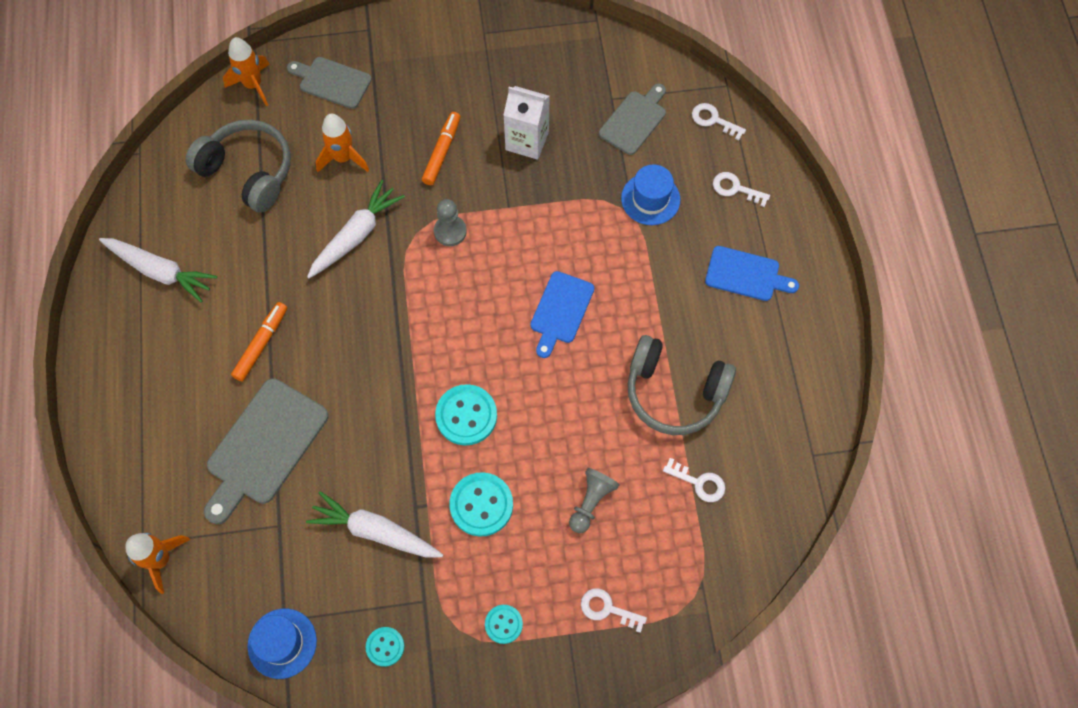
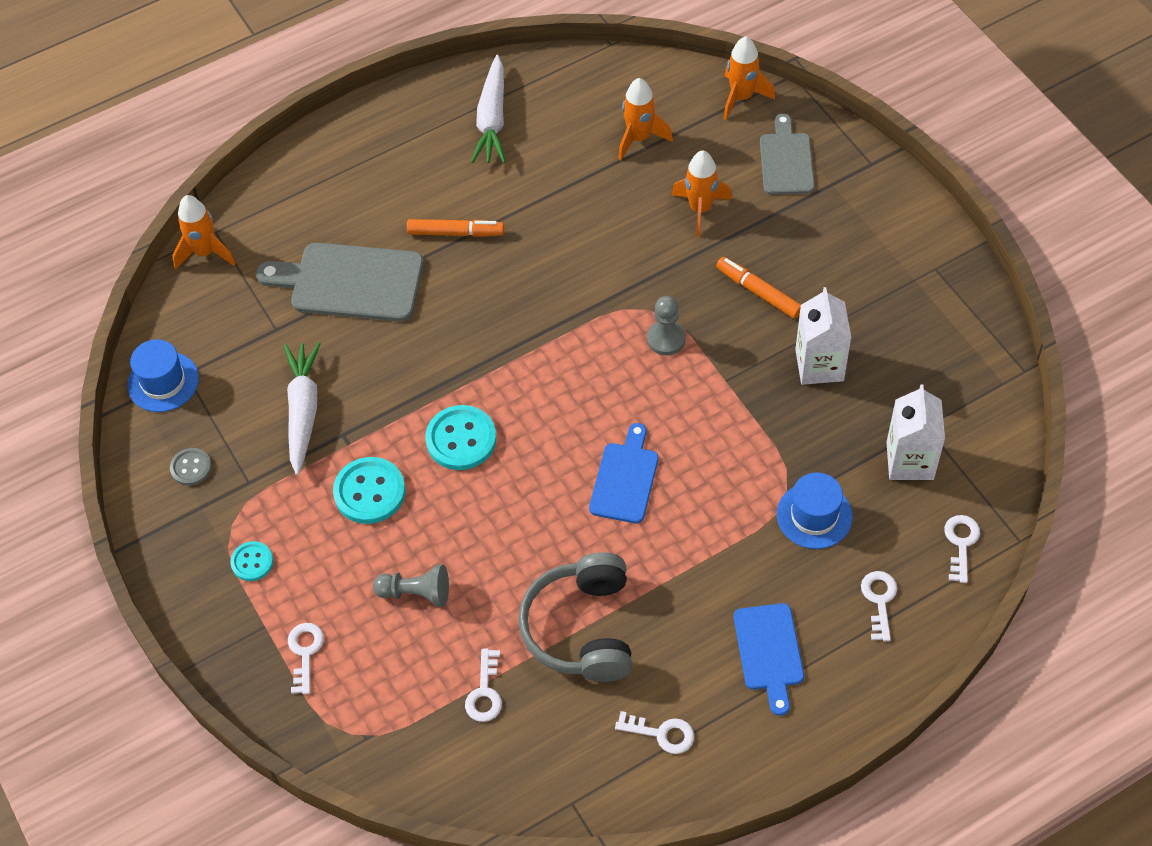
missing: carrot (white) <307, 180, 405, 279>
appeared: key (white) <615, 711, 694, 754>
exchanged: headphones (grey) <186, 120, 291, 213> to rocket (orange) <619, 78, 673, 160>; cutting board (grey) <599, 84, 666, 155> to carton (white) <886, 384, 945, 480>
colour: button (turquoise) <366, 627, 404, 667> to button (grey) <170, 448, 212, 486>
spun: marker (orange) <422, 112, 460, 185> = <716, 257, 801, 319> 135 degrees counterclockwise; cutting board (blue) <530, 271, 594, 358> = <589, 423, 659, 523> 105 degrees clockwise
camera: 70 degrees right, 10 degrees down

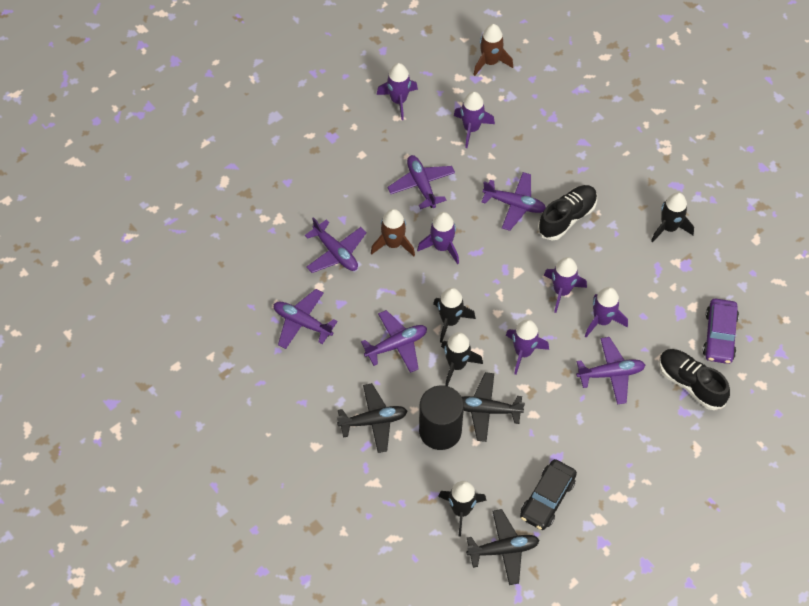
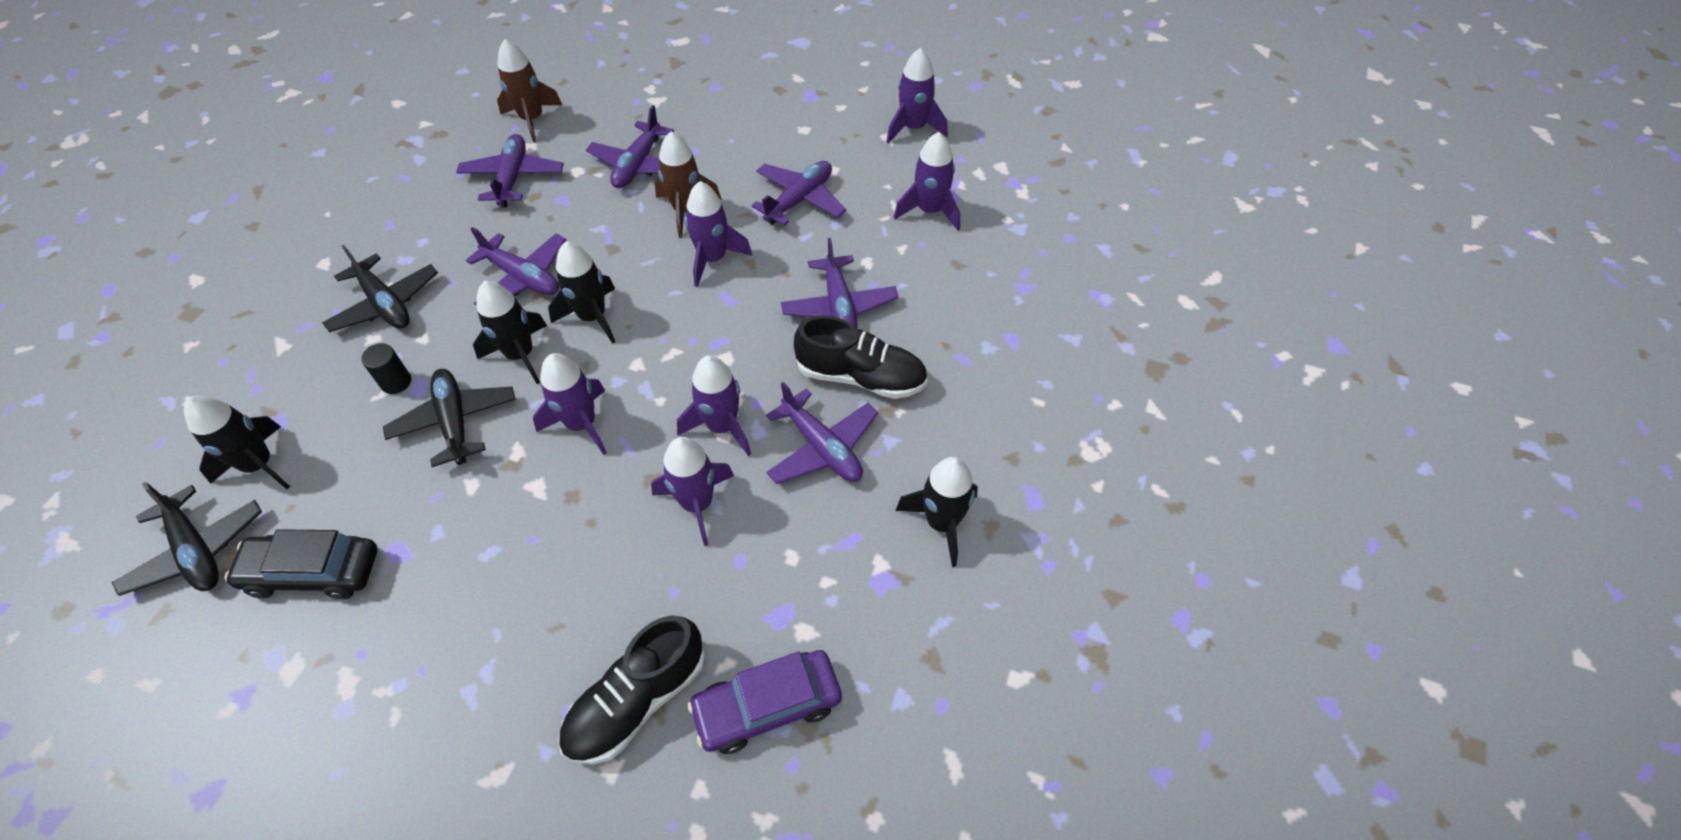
relocated: rocket (brown) <473, 24, 513, 76> to <497, 39, 562, 142>; plane (purple) <576, 337, 645, 405> to <766, 382, 878, 484>
spun: shoe (black) <659, 349, 730, 410> = <558, 615, 706, 765> 150 degrees counterclockwise
size: cylinder (black) <419, 385, 464, 450> = <361, 343, 411, 394> x0.43
camera: 60 degrees right, 5 degrees down

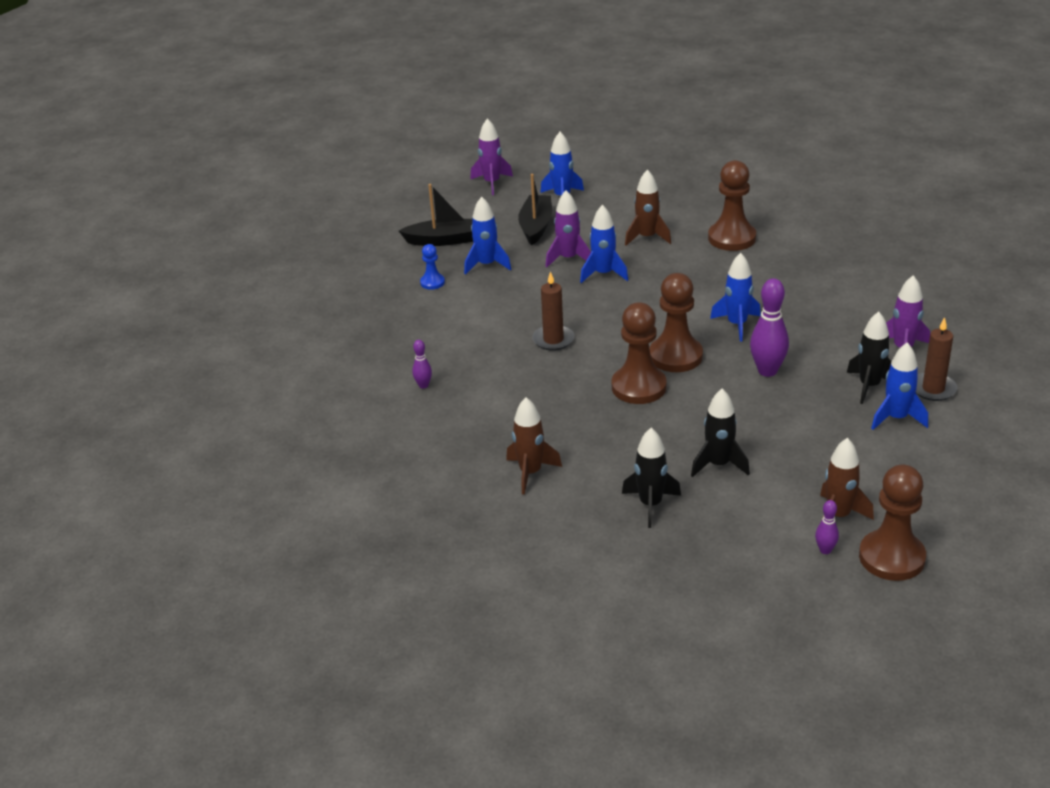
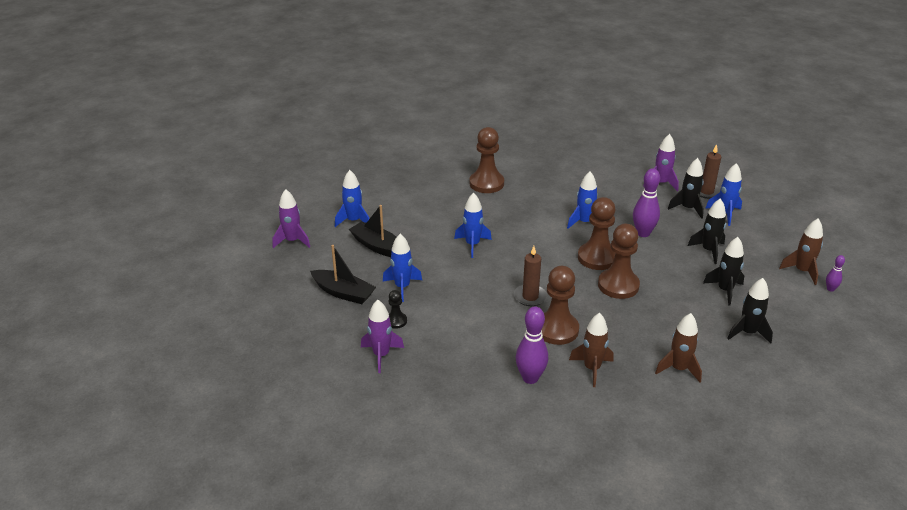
appeared: rocket (black) <688, 198, 726, 264>
relocated: rocket (purple) <545, 190, 591, 267> to <361, 300, 404, 373>; rocket (brown) <625, 169, 671, 246> to <569, 313, 613, 387>; pawn (brown) <859, 465, 926, 581> to <542, 266, 579, 345>
colour: pawn (blue) <420, 244, 445, 290> to pawn (black) <389, 290, 407, 329>
spun: boat (black) <399, 184, 473, 246> = <310, 245, 376, 304> 90 degrees clockwise
size: bowling pin (purple) <412, 340, 432, 389> = <515, 306, 548, 384> x1.94
camera: 60 degrees left, 0 degrees up

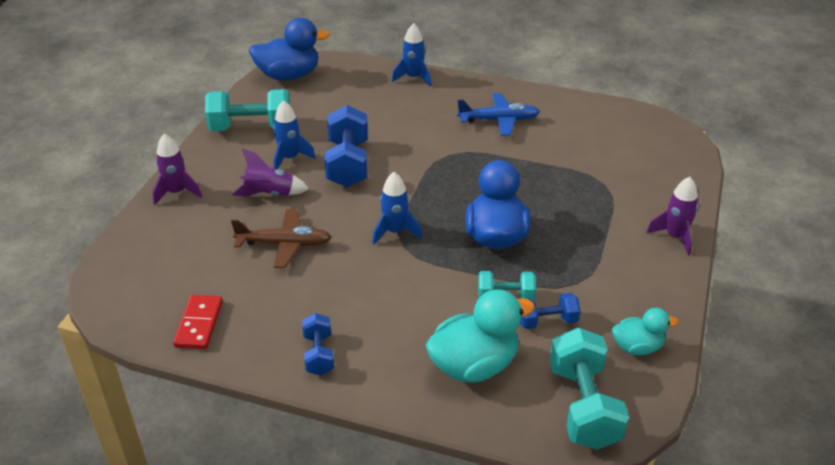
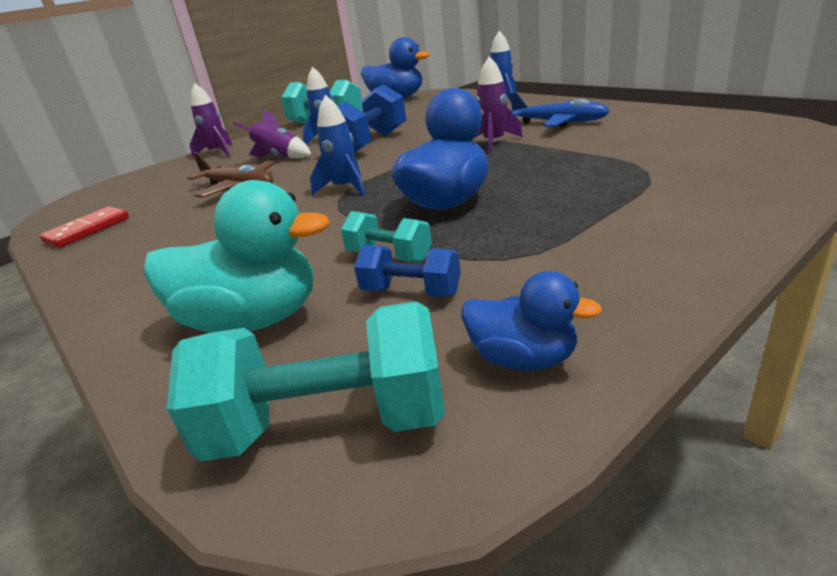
missing: dumbbell (blue) <302, 313, 334, 376>
relocated: rocket (purple) <647, 177, 698, 255> to <475, 56, 523, 153>
colour: duck (turquoise) <612, 308, 678, 355> to duck (blue) <461, 271, 603, 371>
spun: dumbbell (turquoise) <550, 328, 629, 450> = <167, 301, 445, 462> 60 degrees clockwise
camera: 35 degrees right, 10 degrees down

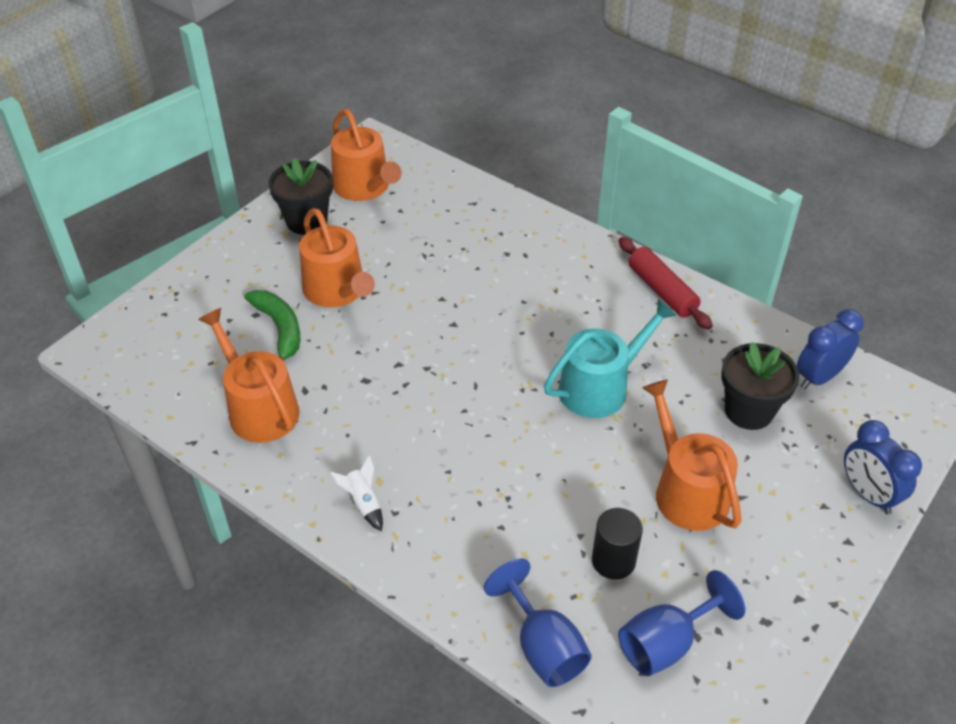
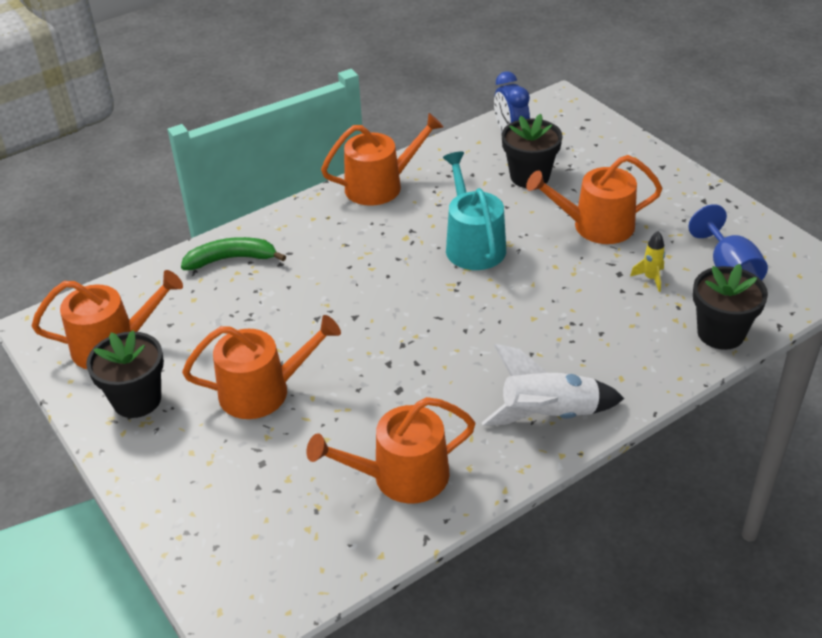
missing: clock (blue) <844, 420, 922, 514>
relocated: banana (green) <244, 290, 300, 361> to <181, 237, 286, 270>
exchanged: goblet (blue) <484, 559, 592, 687> to flower pot (black) <693, 264, 768, 350>; cylinder (black) <592, 508, 643, 580> to rocket (yellow) <630, 231, 665, 292>; rolling pin (red) <619, 237, 713, 330> to watering can (orange) <321, 113, 444, 206>
size: rocket (white) <331, 455, 383, 532> = <482, 344, 625, 426> x2.01
camera: 70 degrees left, 5 degrees down

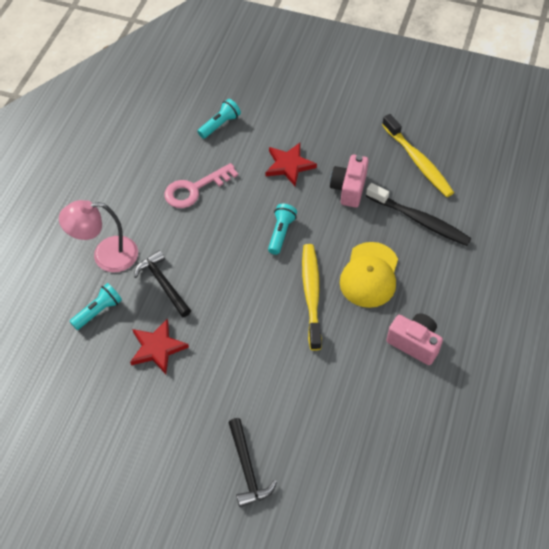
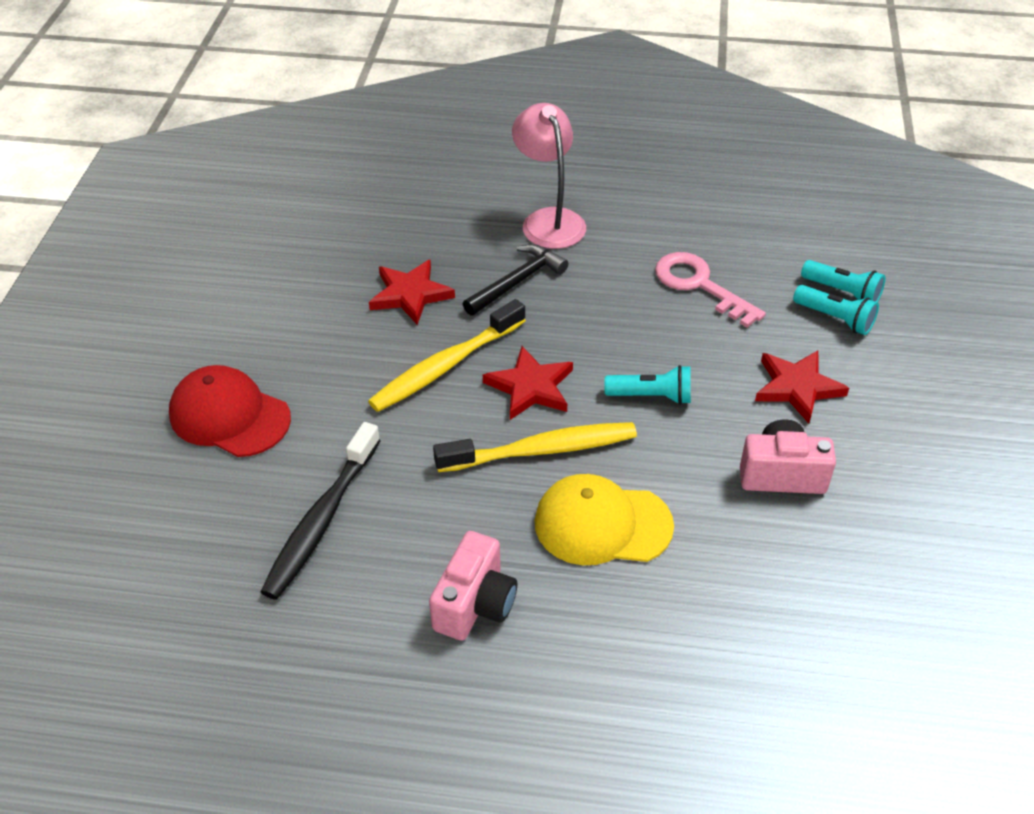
appeared: star (red) <483, 346, 573, 420>
relocated: flashlight (turquoise) <70, 283, 122, 330> to <793, 285, 879, 335>; toothbrush (black) <366, 183, 471, 246> to <260, 422, 381, 600>; toothbrush (yellow) <382, 114, 454, 197> to <368, 299, 526, 412>
exchanged: hammer (black) <228, 418, 277, 507> to cap (red) <169, 365, 291, 457>
camera: 80 degrees right, 10 degrees down

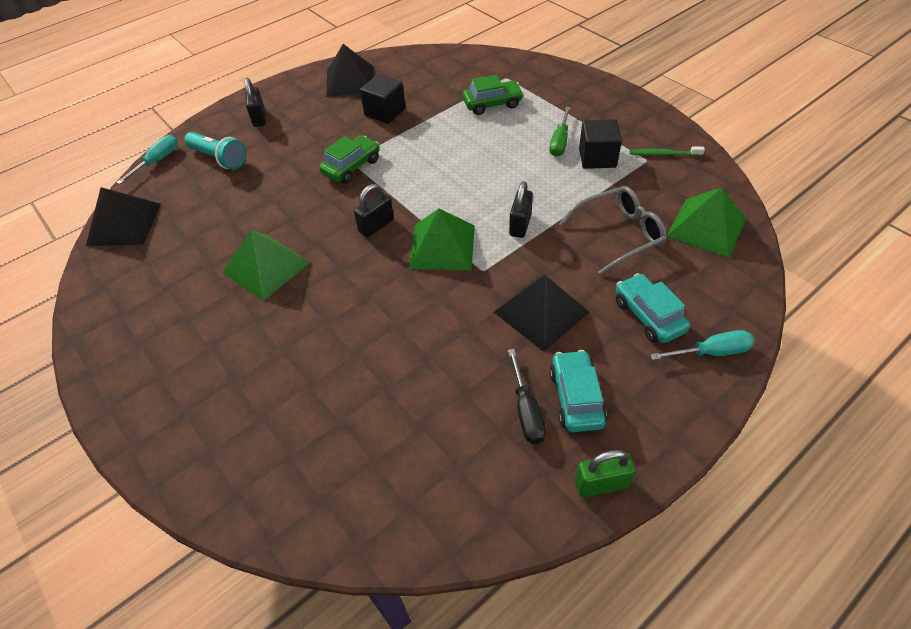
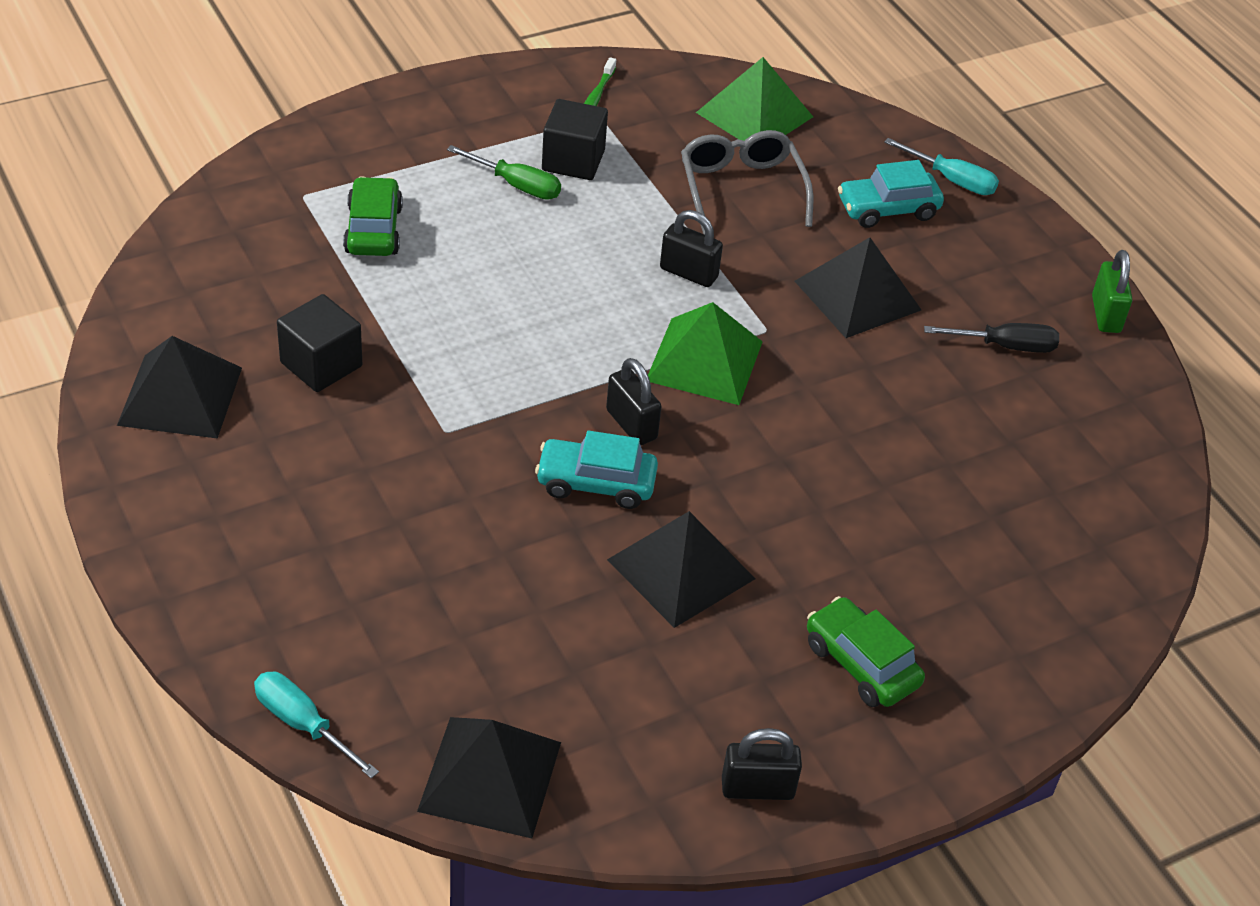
missing: flashlight (turquoise) <184, 132, 247, 170>
relocated: padlock (black) <244, 78, 266, 127> to <722, 728, 802, 800>; car (green) <319, 136, 379, 184> to <807, 596, 925, 707>; car (turquoise) <549, 350, 607, 432> to <535, 431, 658, 509>
colour: pyramid (green) <223, 230, 311, 301> to pyramid (black) <607, 511, 755, 628>
spun: screwdriver (turquoise) <650, 330, 755, 360> = <884, 138, 999, 195> 120 degrees clockwise
camera: 85 degrees left, 5 degrees down

